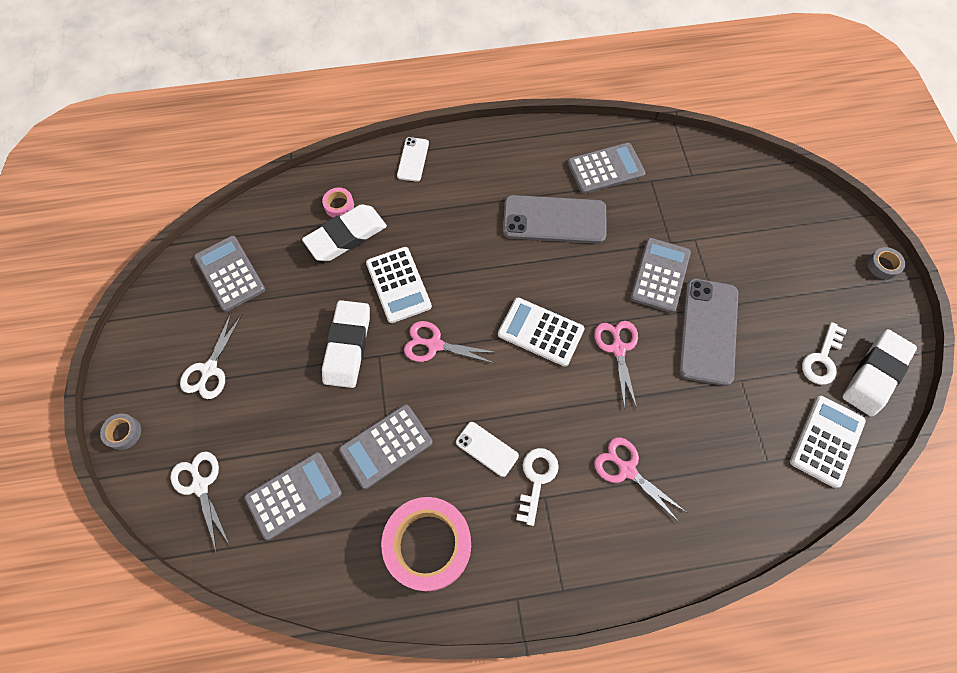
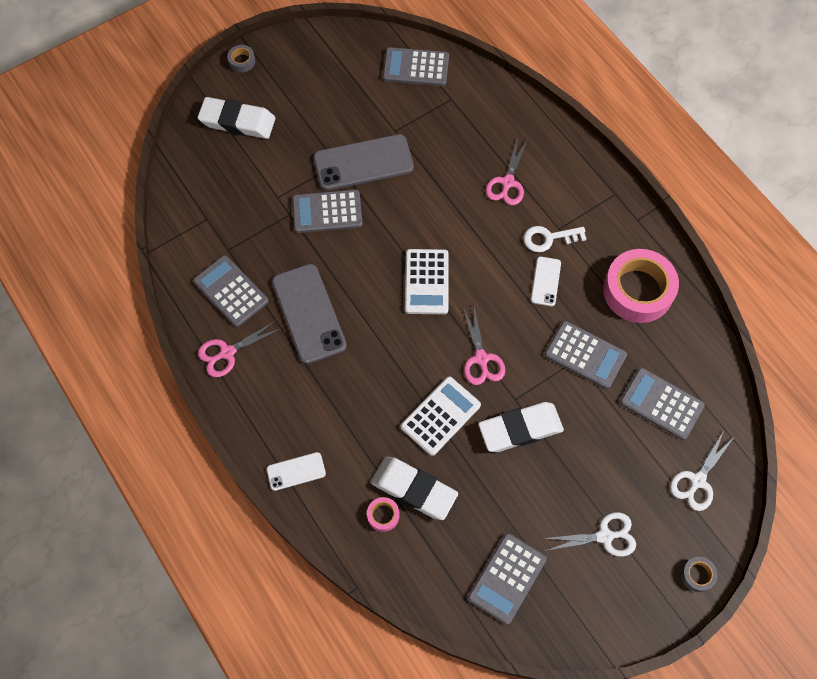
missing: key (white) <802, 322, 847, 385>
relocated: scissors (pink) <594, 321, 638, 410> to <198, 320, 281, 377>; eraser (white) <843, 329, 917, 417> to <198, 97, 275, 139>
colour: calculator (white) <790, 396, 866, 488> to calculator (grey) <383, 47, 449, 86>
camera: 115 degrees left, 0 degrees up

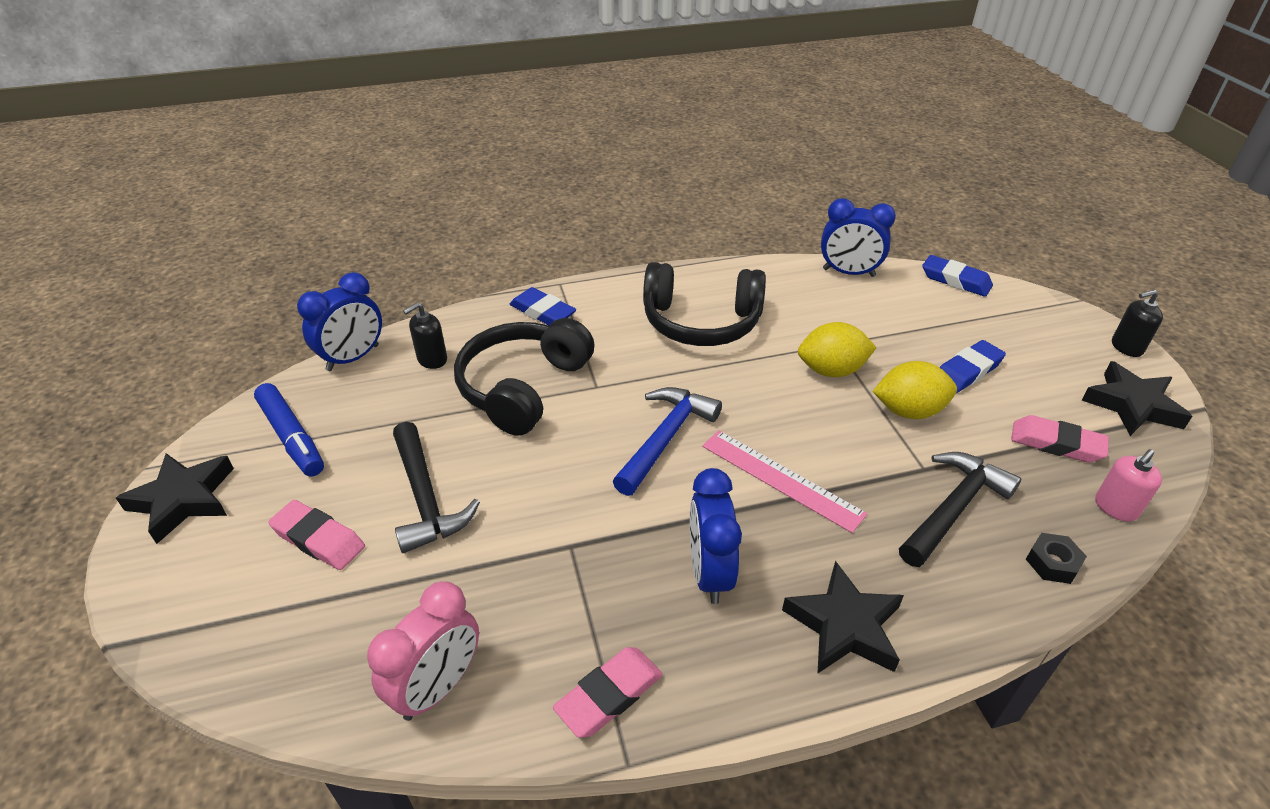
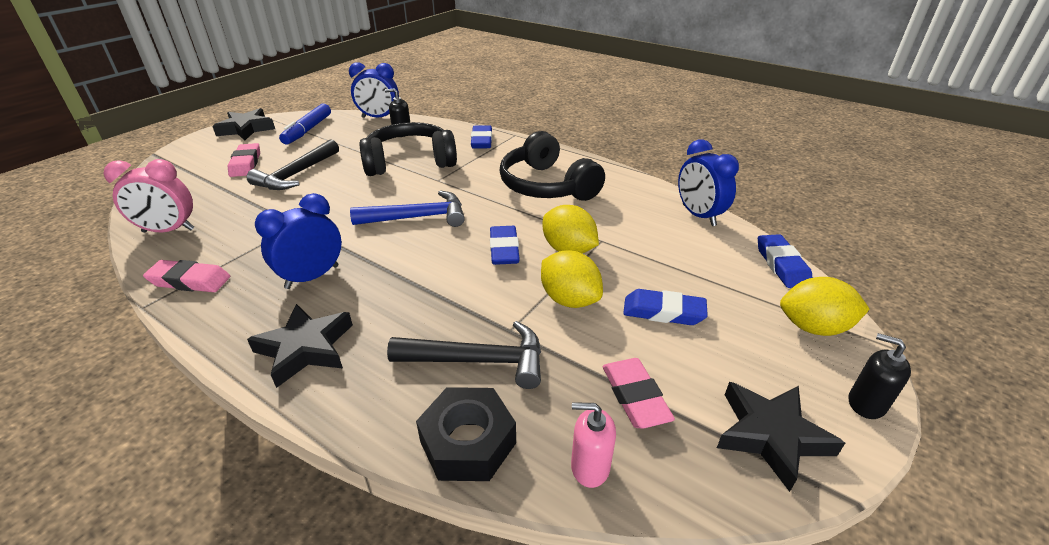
missing: ruler (pink) <702, 430, 868, 533>
appeared: eraser (blue) <490, 226, 520, 265>; lemon (yellow) <780, 277, 869, 336>
size: nut (black) <1026, 533, 1087, 584> = <416, 387, 516, 481> x1.80
camera: 50 degrees right, 5 degrees down

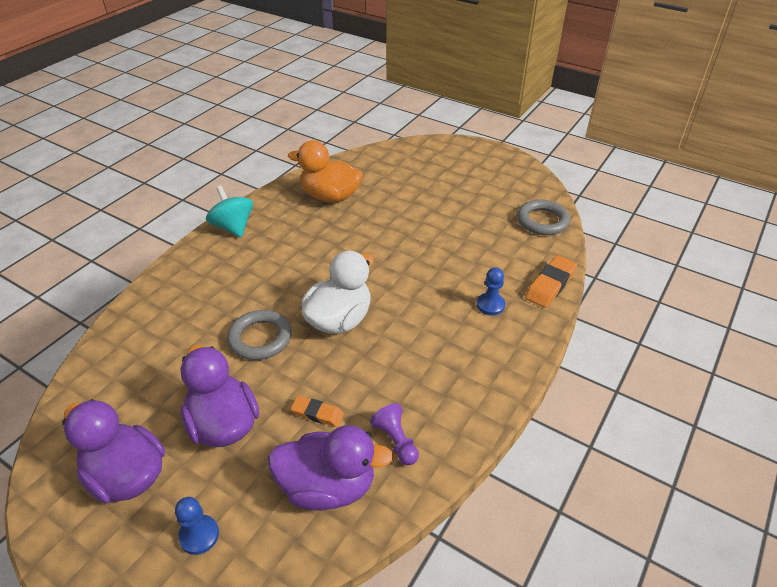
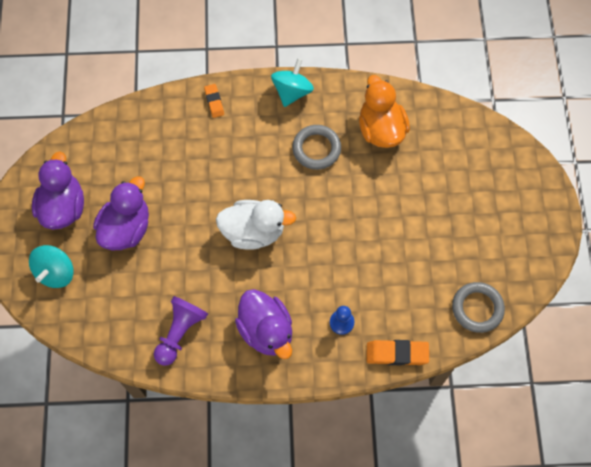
relocated: ring (grey) <227, 310, 292, 360> to <292, 125, 341, 170>; duck (purple) <268, 425, 394, 510> to <235, 289, 292, 359>; eraser (orange) <291, 396, 344, 427> to <204, 84, 224, 118>
exchanged: pawn (blue) <175, 497, 219, 555> to spinning top (turquoise) <29, 245, 74, 288>
size: pawn (purple) <370, 403, 419, 465> = <154, 296, 208, 366> x1.56
camera: 55 degrees right, 25 degrees up

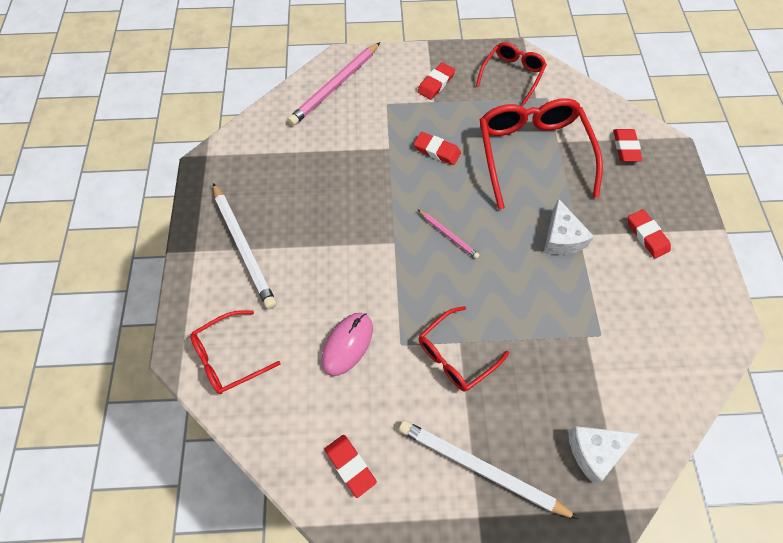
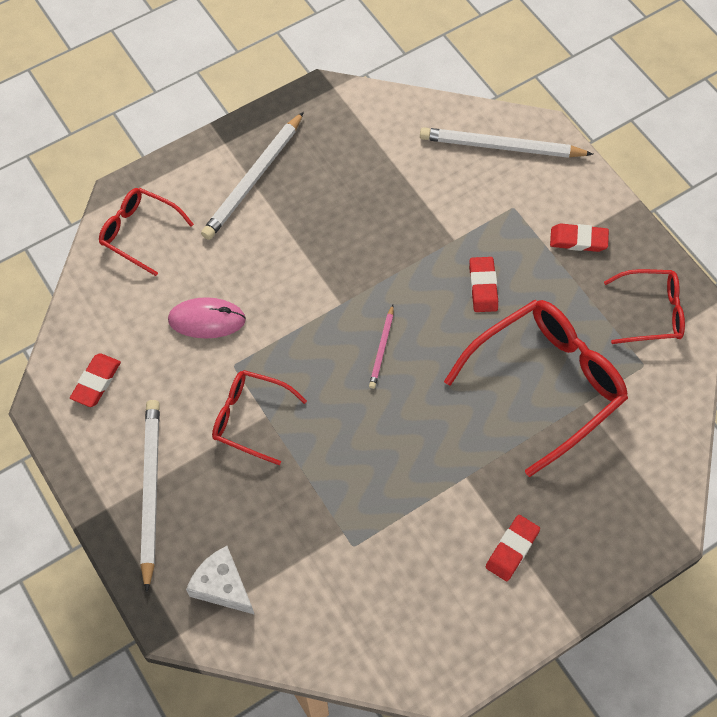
missing: cheese (white) <544, 199, 594, 255>; eraser (red) <613, 129, 643, 162>
colour: pencil (pink) <288, 42, 380, 126> to pencil (white) <420, 127, 593, 158>
camera: 60 degrees right, 0 degrees up

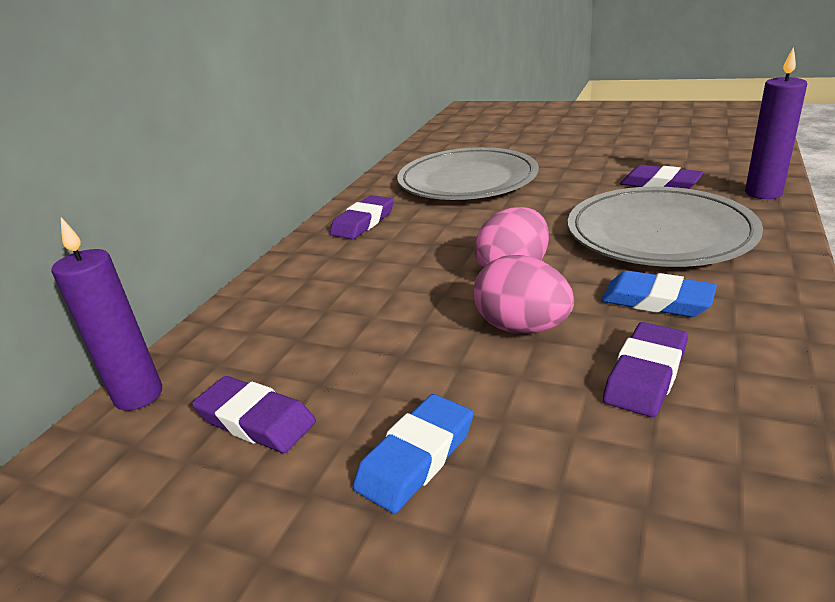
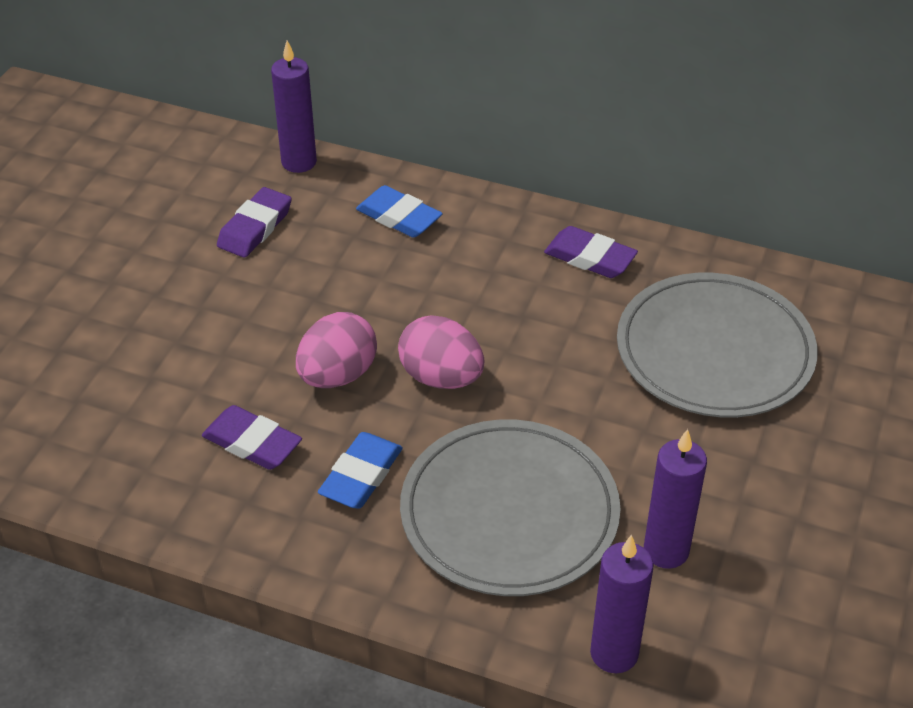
relocated: eraser (blue) <353, 394, 474, 513> to <356, 185, 443, 238>
exchanged: eraser (purple) <620, 165, 704, 189> to candle (purple) <644, 429, 707, 569>
camera: 85 degrees right, 15 degrees up

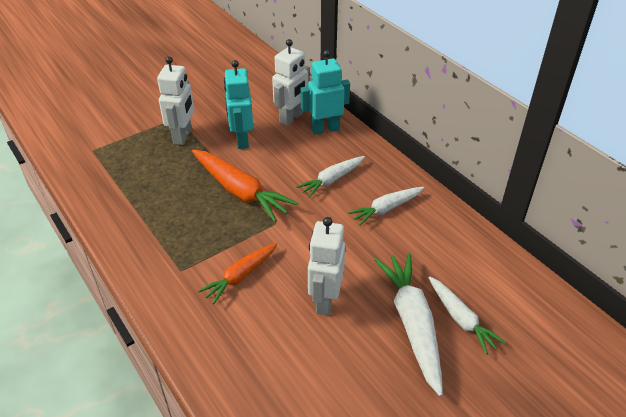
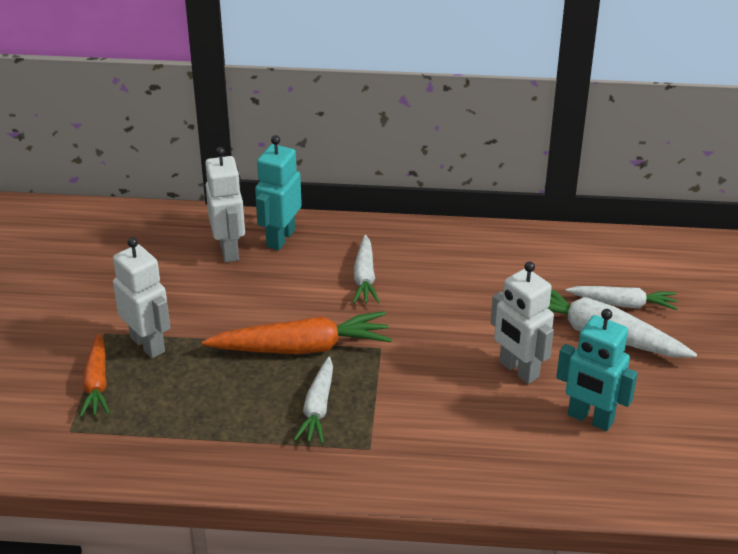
relocated: carrot (orange) <198, 243, 277, 304> to <80, 333, 110, 417>; robot (turquoise) <224, 60, 253, 149> to <556, 309, 638, 431>; carrot (white) <348, 187, 424, 226> to <294, 357, 333, 443>
camera: 50 degrees left, 5 degrees down

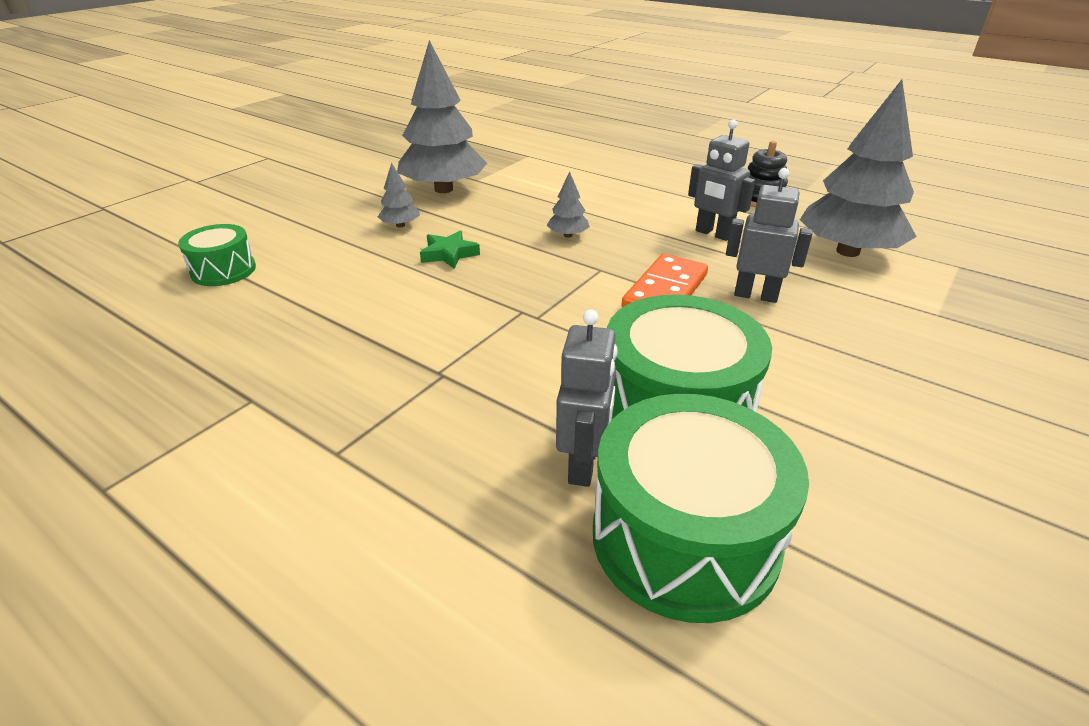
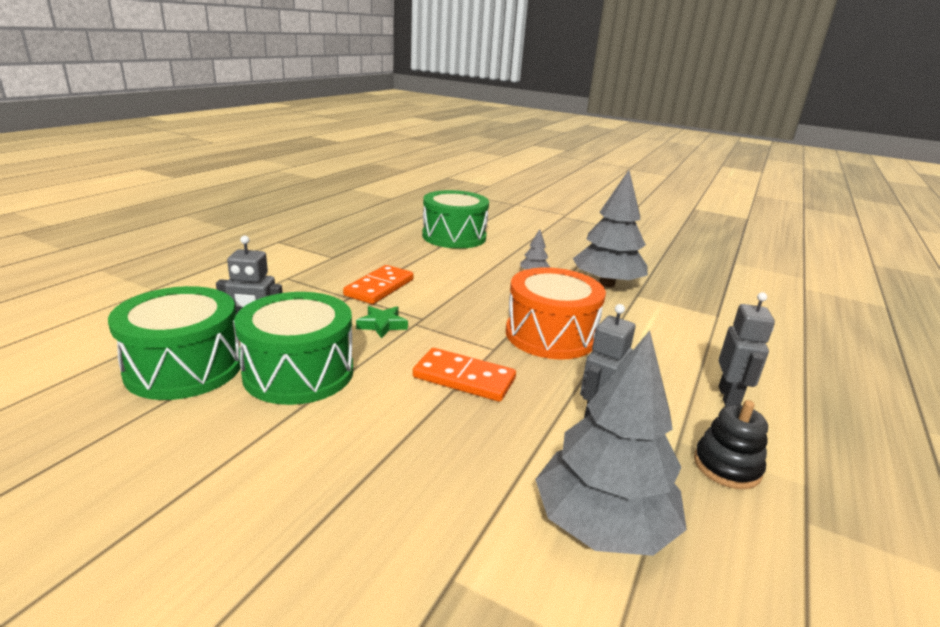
appeared: domino (orange) <343, 265, 414, 304>
relocated: star (green) <420, 230, 480, 269> to <356, 306, 408, 339>; robot (grey) <726, 168, 813, 303> to <719, 292, 775, 406>
exchanged: tree (grey) <547, 171, 590, 238> to drum (orange) <506, 267, 606, 360>
size: drum (green) <178, 224, 256, 286> = <422, 190, 489, 249> x1.83
camera: 80 degrees right, 10 degrees down

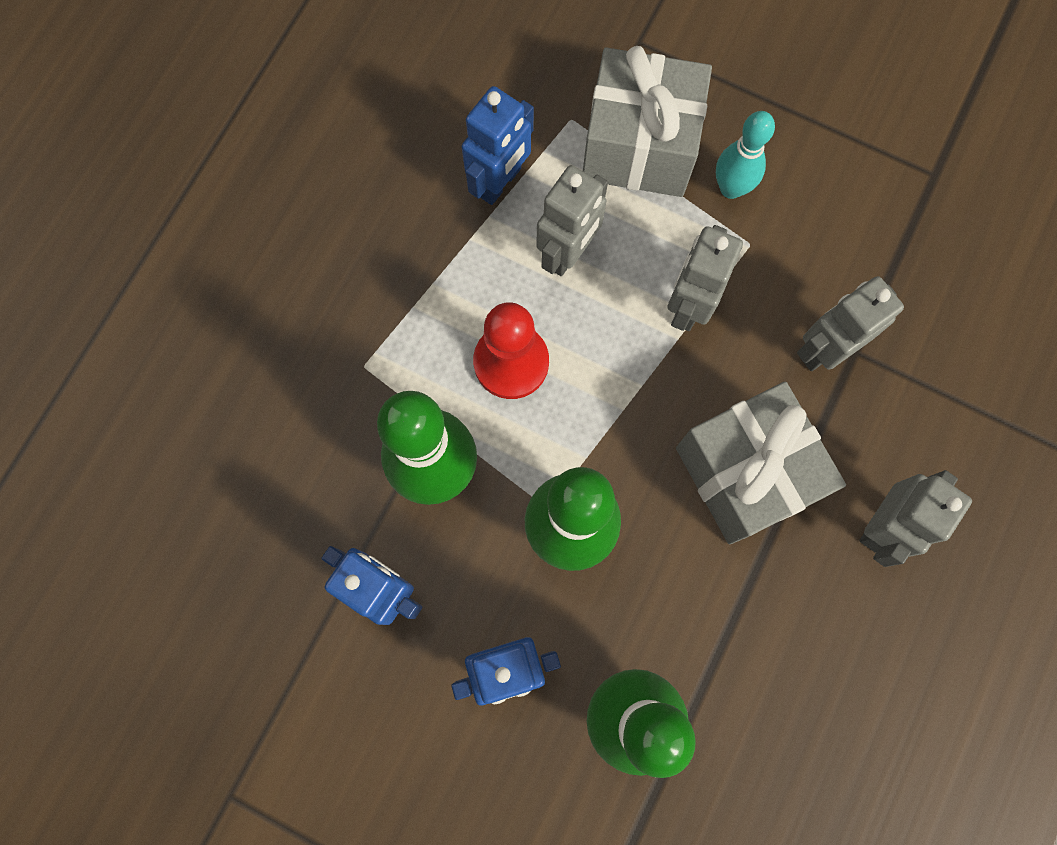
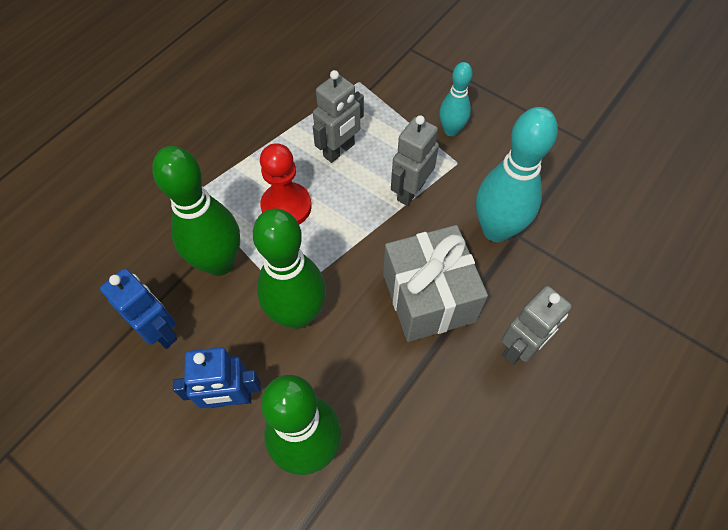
missing: robot (blue) <462, 86, 534, 205>; gift (grey) <583, 46, 712, 197>
exchanged: robot (grey) <797, 276, 904, 371> to bowling pin (turquoise) <476, 107, 558, 242>
camera: 10 degrees right, 15 degrees down

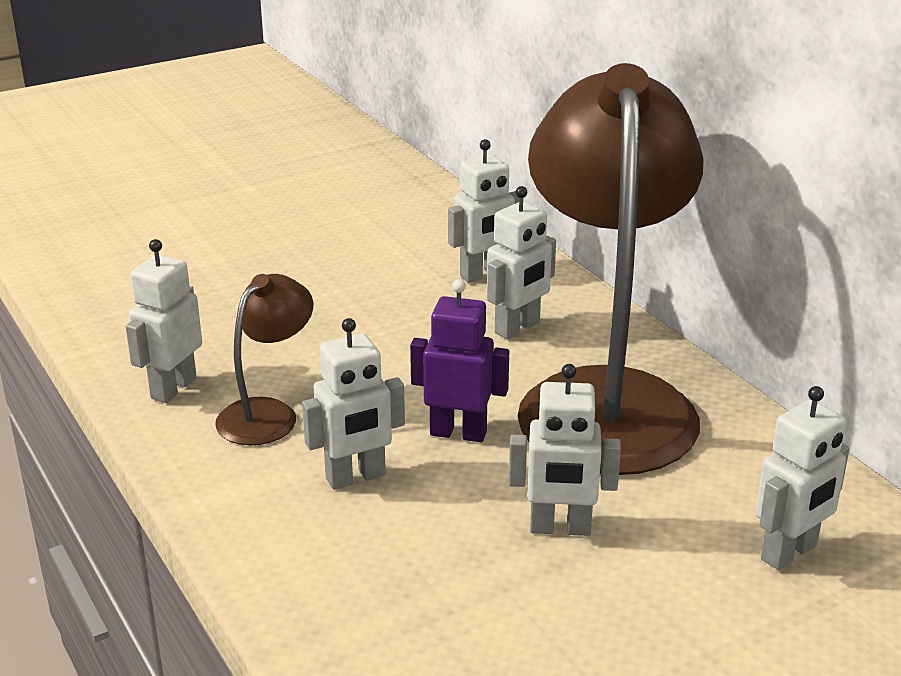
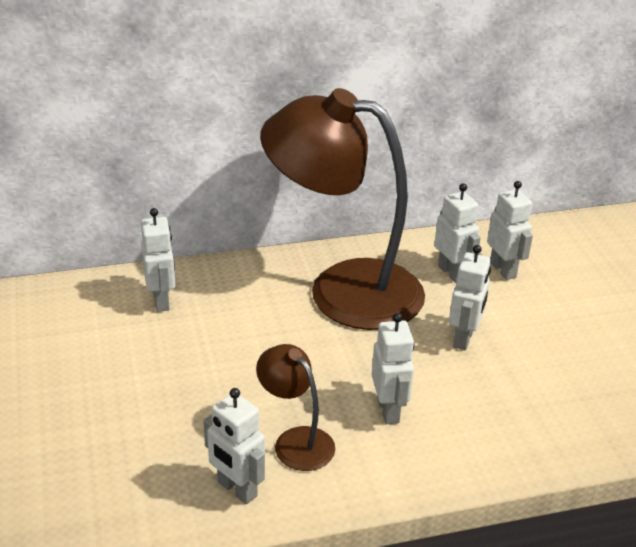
missing: robot (purple) <410, 279, 509, 442>
relocated: robot (white) <487, 186, 556, 339> to <434, 183, 481, 283>
camera: 75 degrees left, 5 degrees up

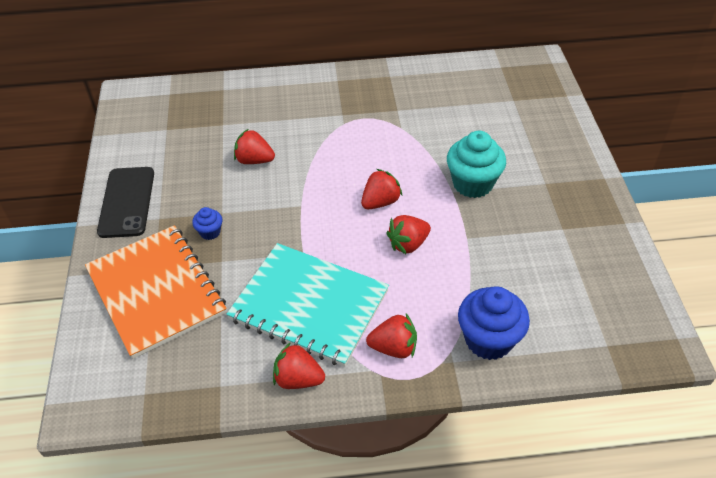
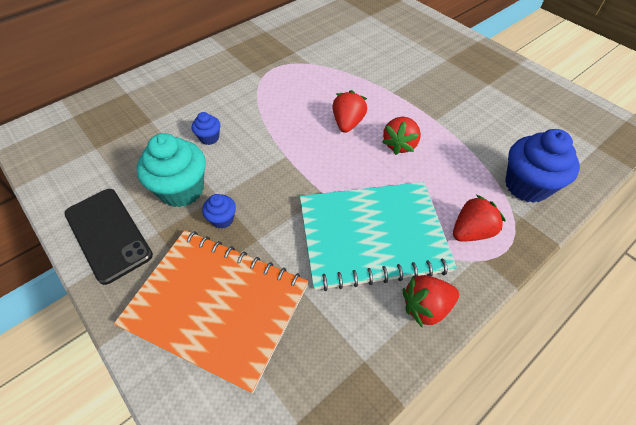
relocated: cupcake (turquoise) <447, 131, 506, 198> to <137, 133, 206, 207>
exchanged: strawberry (red) <234, 129, 275, 164> to cupcake (blue) <192, 112, 220, 145>
camera: 35 degrees left, 5 degrees up

